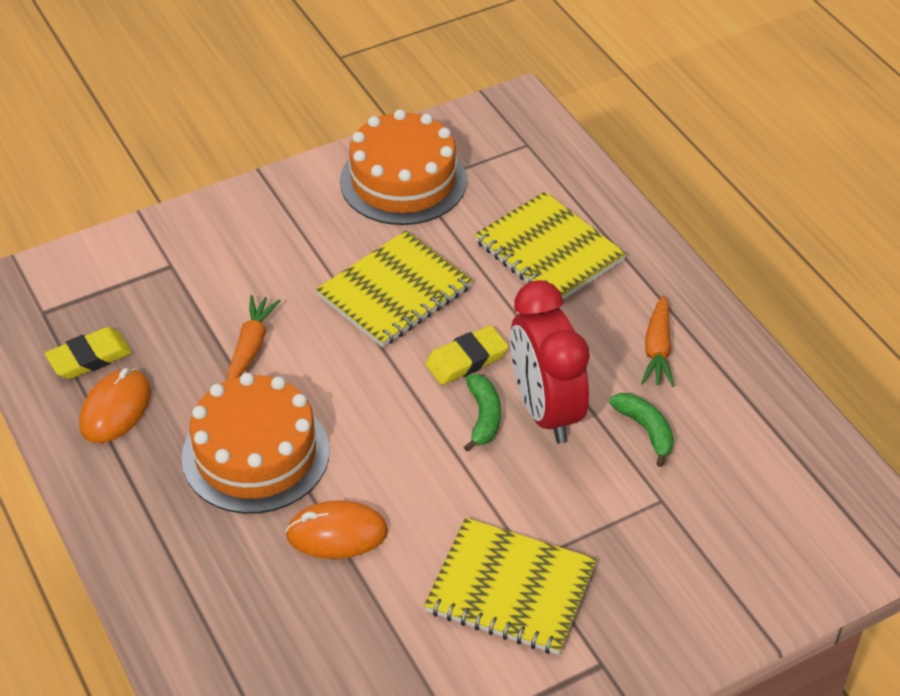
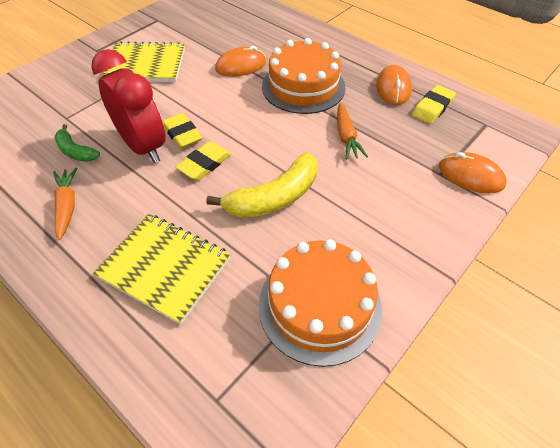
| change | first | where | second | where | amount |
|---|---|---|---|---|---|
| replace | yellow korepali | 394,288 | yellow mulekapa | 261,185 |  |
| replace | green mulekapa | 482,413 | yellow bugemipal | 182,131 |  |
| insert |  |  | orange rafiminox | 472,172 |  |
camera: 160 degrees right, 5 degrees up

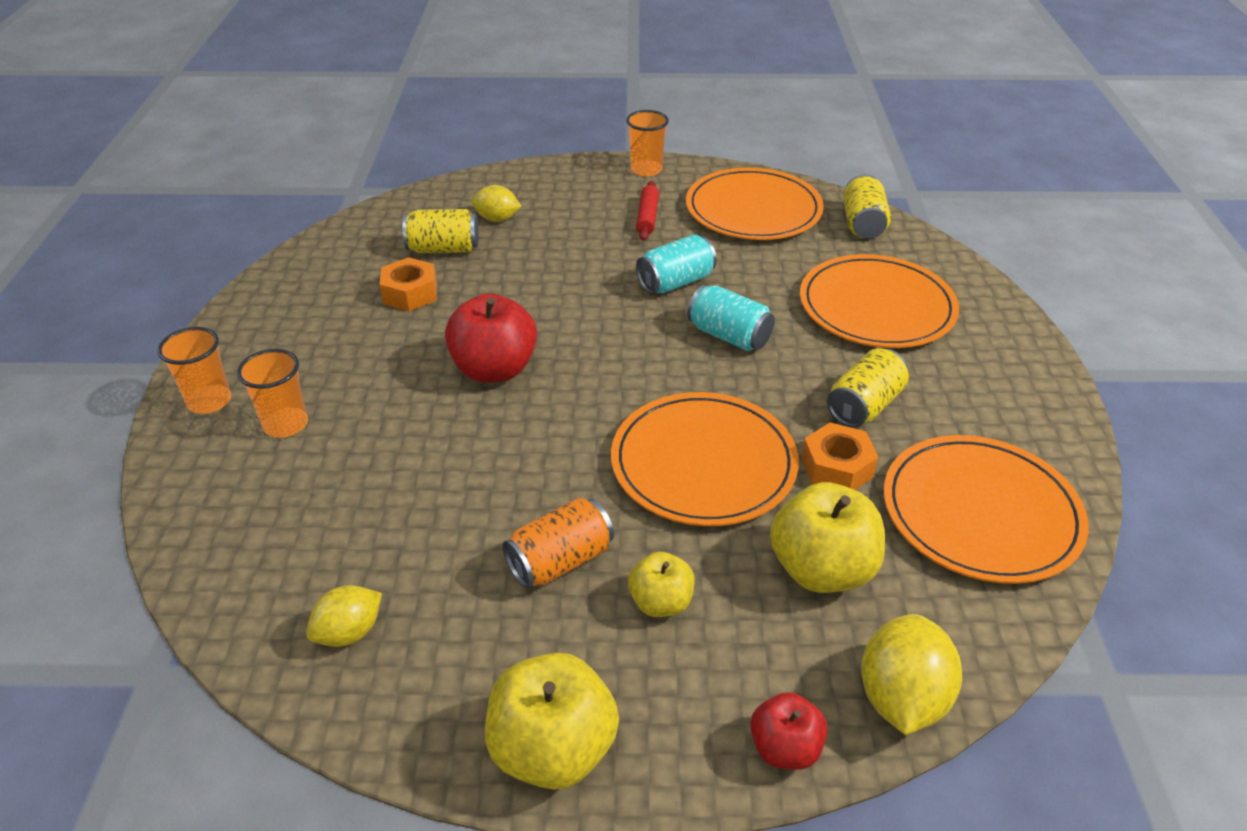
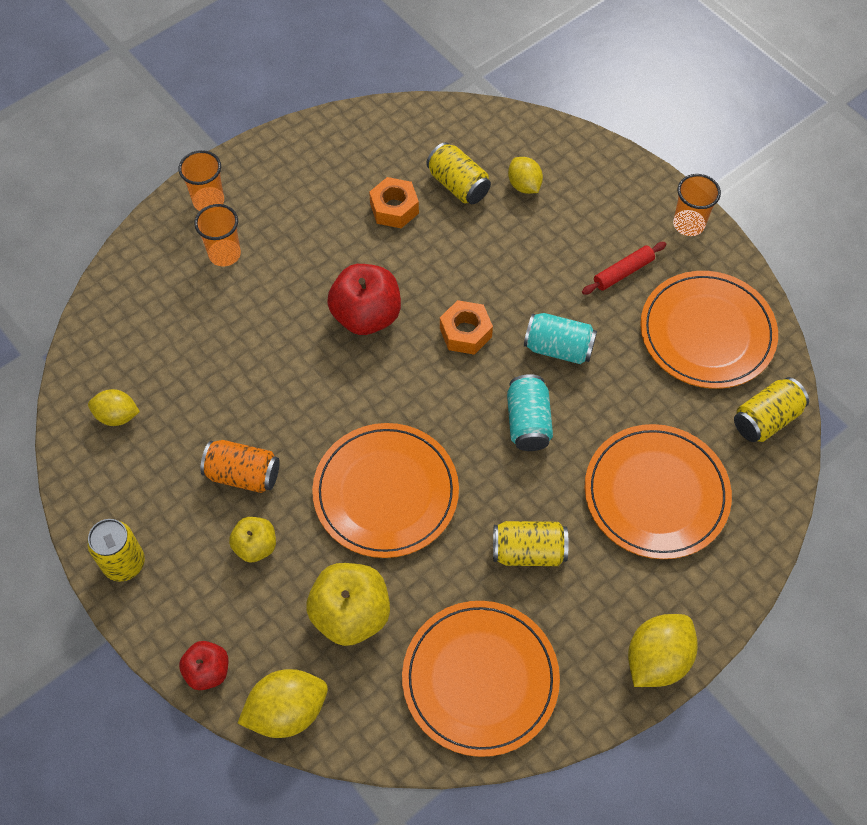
| change | first | where | second | where | amount |
|---|---|---|---|---|---|
| replace | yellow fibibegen | 552,721 | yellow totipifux | 116,550 |  |
| move | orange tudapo | 839,456 |  | 466,327 |  |
| insert |  |  | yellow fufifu | 663,650 |  |
camera: 50 degrees right, 20 degrees up

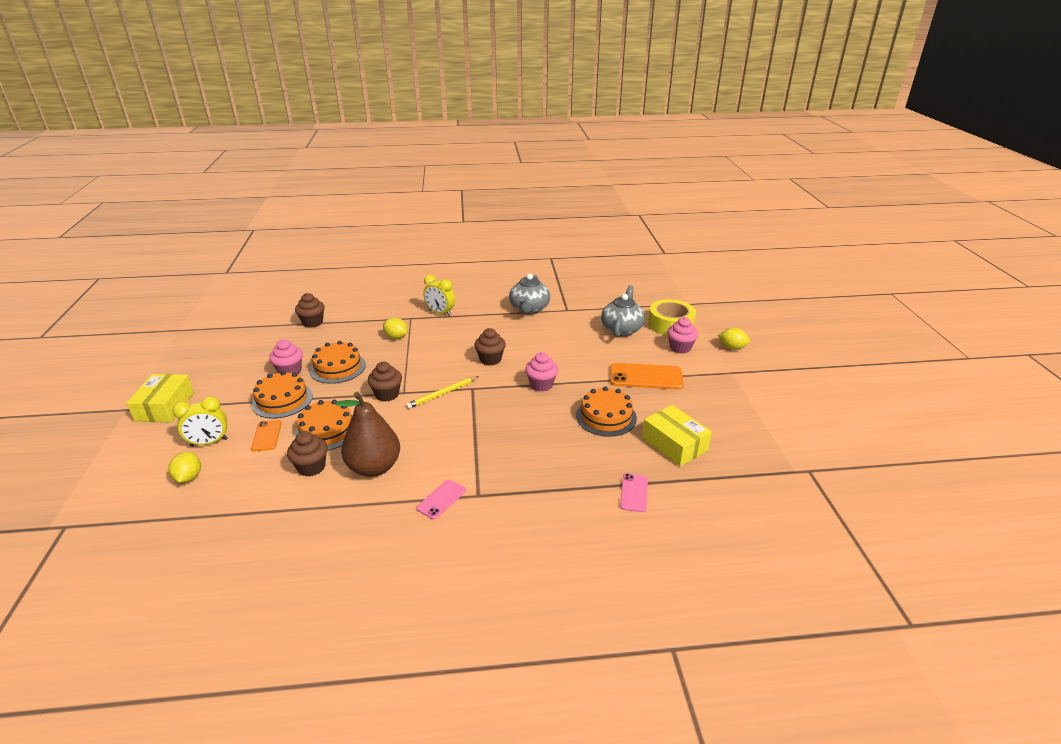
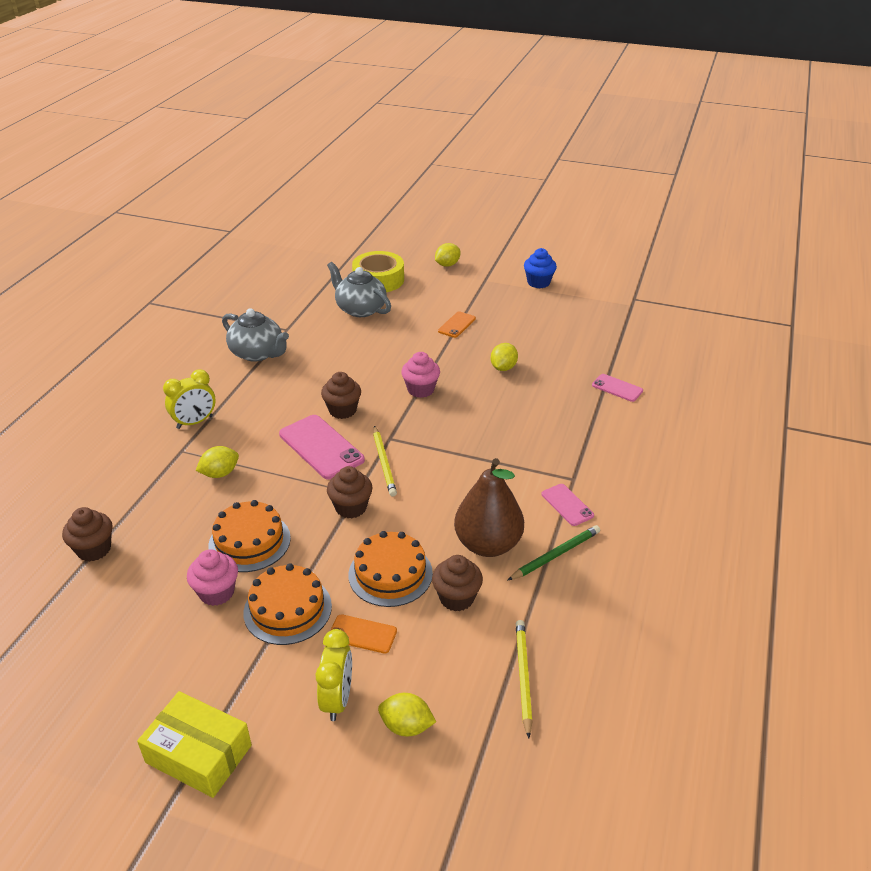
| change | first | where | second | where | amount |
|---|---|---|---|---|---|
| replace | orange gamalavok | 606,411 | yellow fufifu | 504,357 |  |
| resize | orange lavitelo | 647,376 |  | 457,324 | x0.55 |
| delete | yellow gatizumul | 677,435 |  |  |  |
| delete | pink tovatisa | 682,335 |  |  |  |
| insert |  |  | pink lavitelo | 322,447 |  |
| insert |  |  | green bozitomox | 553,553 |  |
| insert |  |  | yellow bozitomox | 524,679 |  |
| insert |  |  | blue tovatisa | 540,268 |  |
camera: 65 degrees left, 5 degrees up

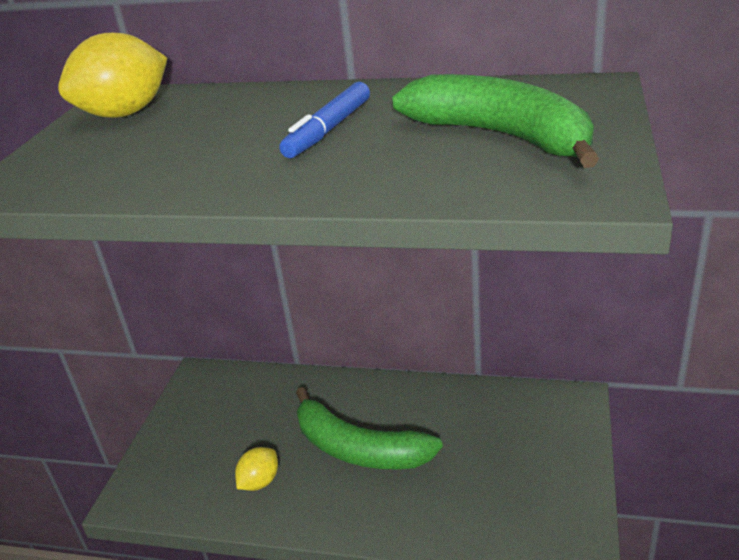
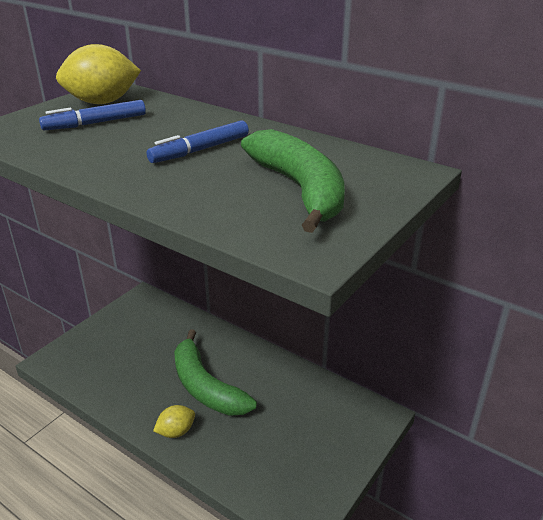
| change | first | where | second | where | amount |
|---|---|---|---|---|---|
| move | yellow fufifu | 256,469 |  | 174,421 |  |
| insert |  |  | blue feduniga | 92,115 |  |
camera: 20 degrees right, 0 degrees up

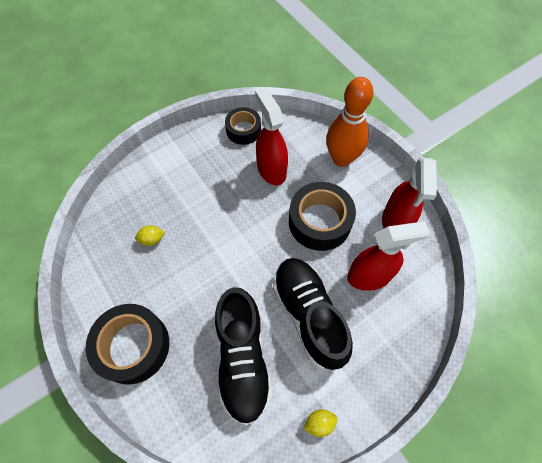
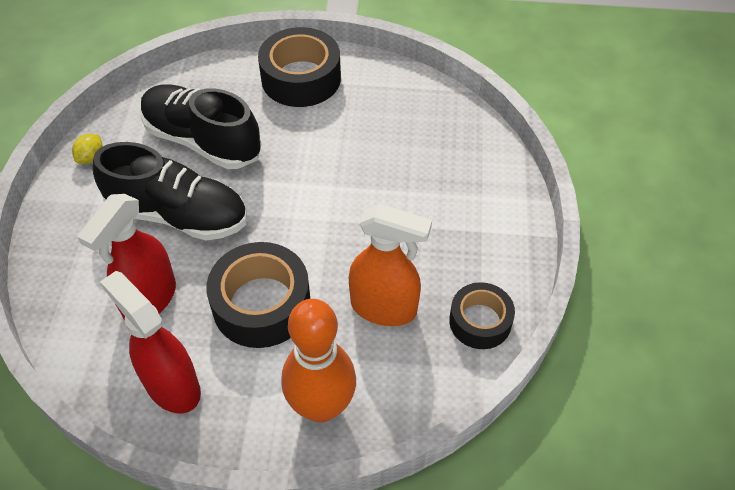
| change | first | where | second | where | amount |
|---|---|---|---|---|---|
| delete | yellow fufifu | 150,235 |  |  |  |
| recolor | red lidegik | 271,136 | orange lidegik | 390,265 |  |
camera: 130 degrees right, 10 degrees down

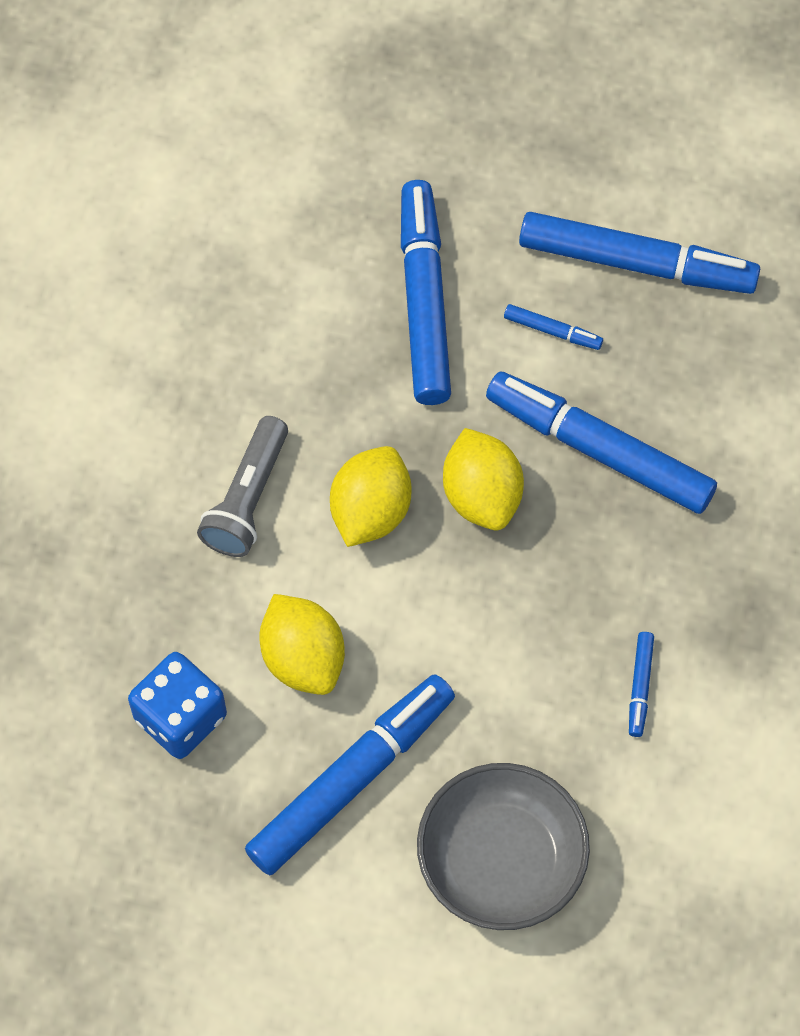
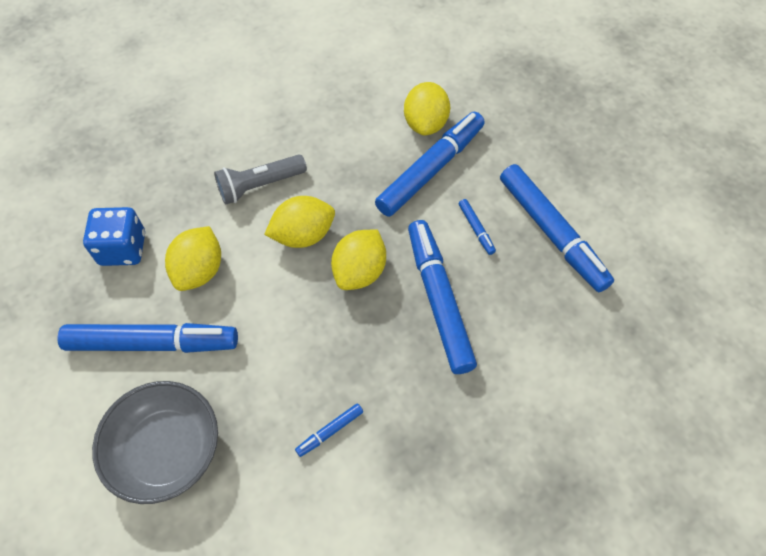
| change | first | where | second | where | amount |
|---|---|---|---|---|---|
| insert |  |  | yellow fufifu | 427,108 |  |
camera: 45 degrees right, 5 degrees down

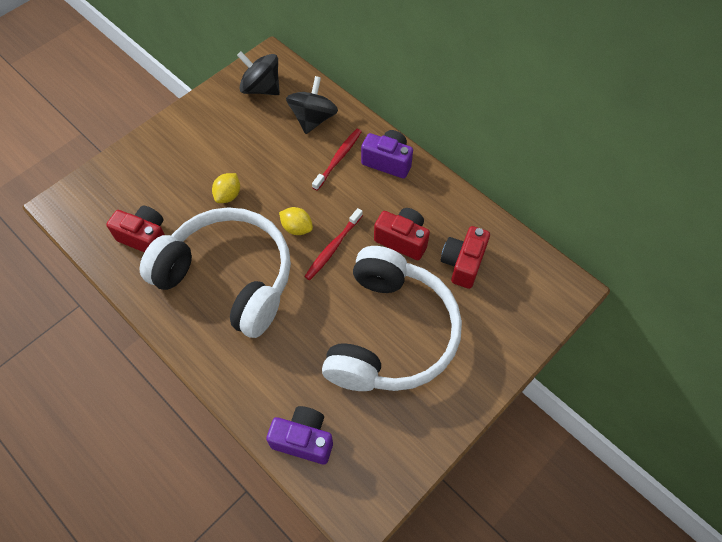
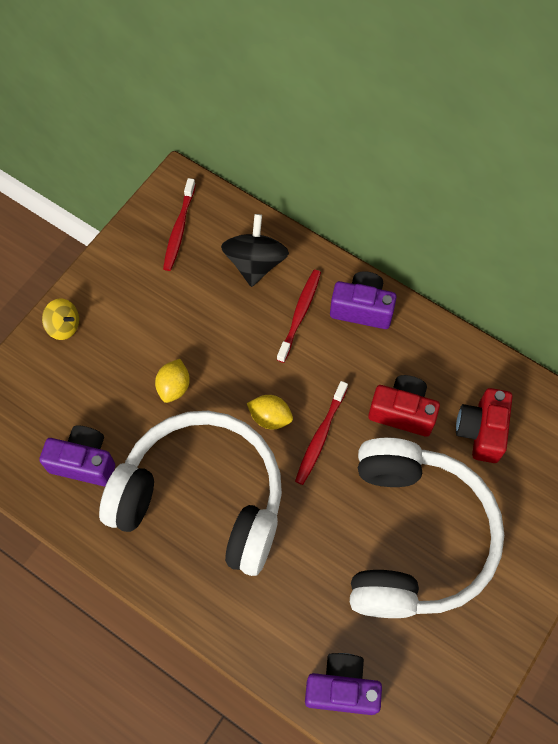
| change | first | where | second | where | amount |
|---|---|---|---|---|---|
| recolor | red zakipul | 135,229 | purple zakipul | 77,455 |  |
| replace | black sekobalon | 258,73 | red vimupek | 179,224 |  |
| insert |  |  | yellow sekobalon | 60,319 |  |
camera: 10 degrees left, 5 degrees up

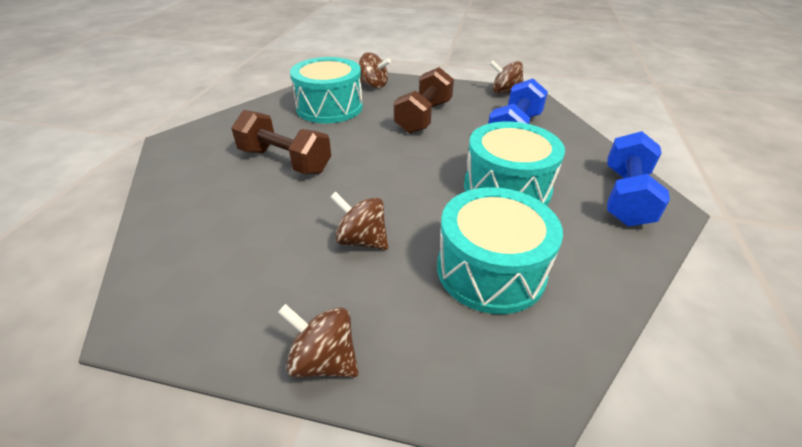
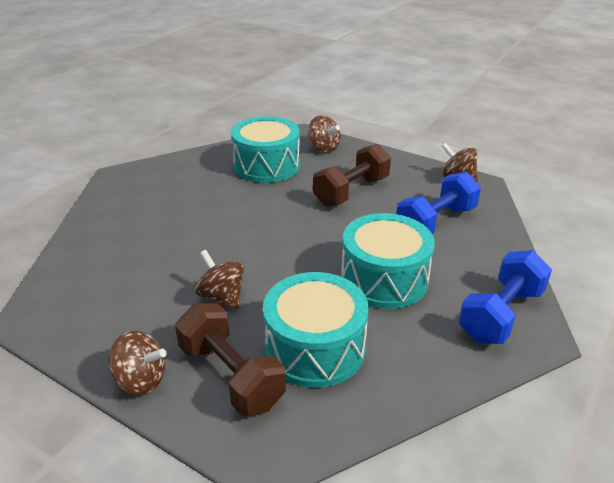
| change | first | where | second | where | amount |
|---|---|---|---|---|---|
| move | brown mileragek | 281,142 |  | 230,360 |  |
| rotate | brown sekobalon | 318,341 |  | 137,363 | 150 degrees clockwise |
camera: 20 degrees right, 5 degrees down

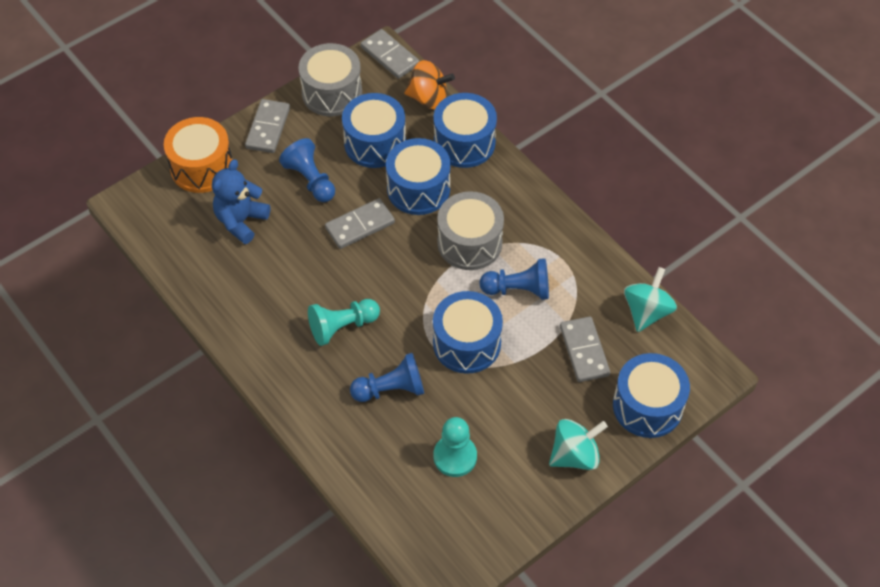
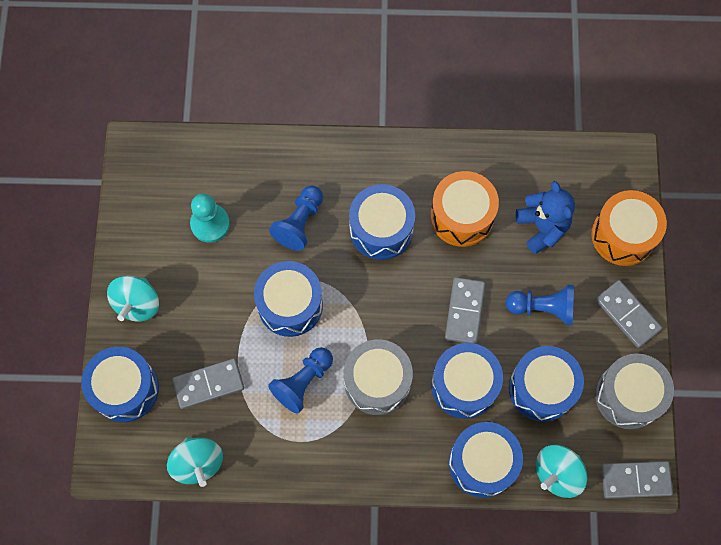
| change | first | where | second | where | amount |
|---|---|---|---|---|---|
| replace | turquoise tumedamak | 344,322 | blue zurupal | 382,222 |  |
| recolor | orange sekobalon | 429,84 | turquoise sekobalon | 561,471 |  |
| rotate | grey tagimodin | 585,349 |  | 208,383 | 45 degrees counterclockwise |
| insert |  |  | orange zurupal | 464,209 |  |
camera: 130 degrees right, 15 degrees up

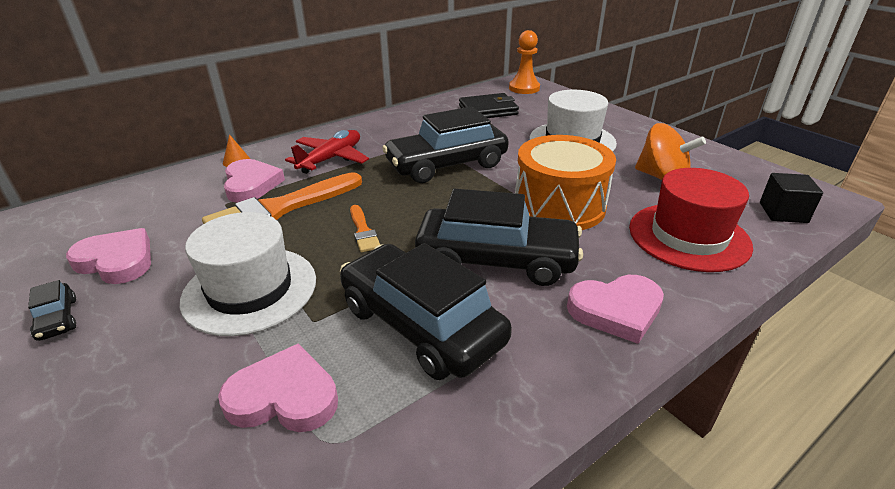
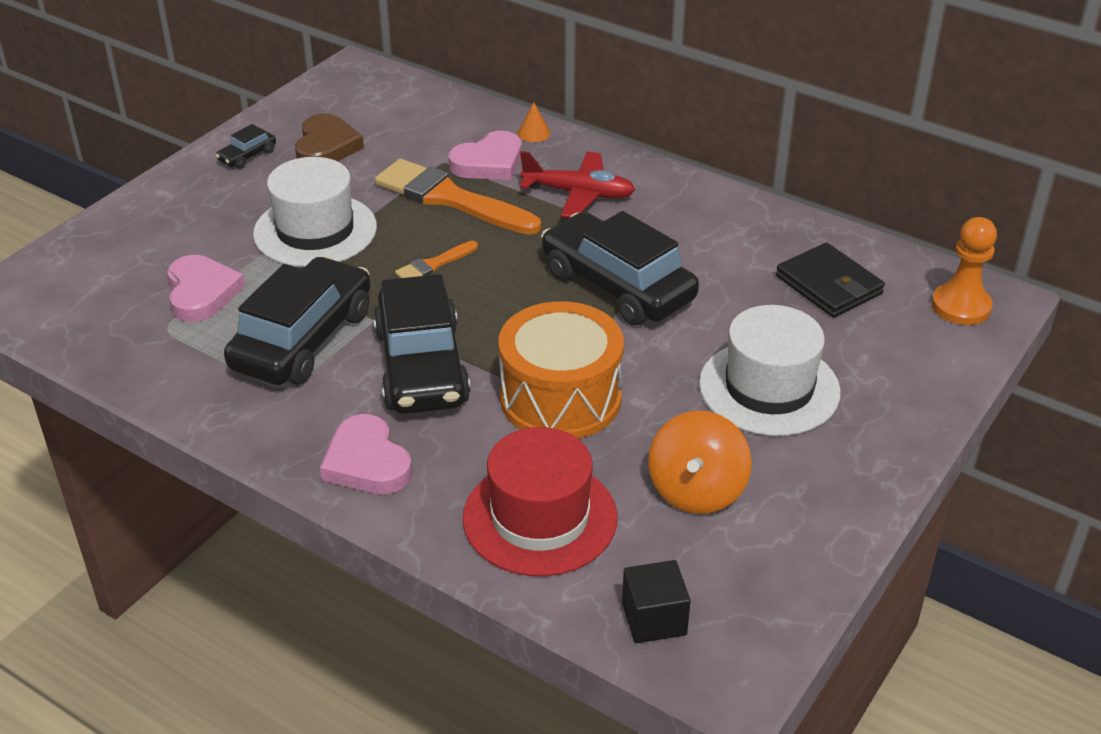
| change | first | where | second | where | amount |
|---|---|---|---|---|---|
| recolor | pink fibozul | 108,256 | brown fibozul | 329,137 |  |
camera: 70 degrees right, 5 degrees up

